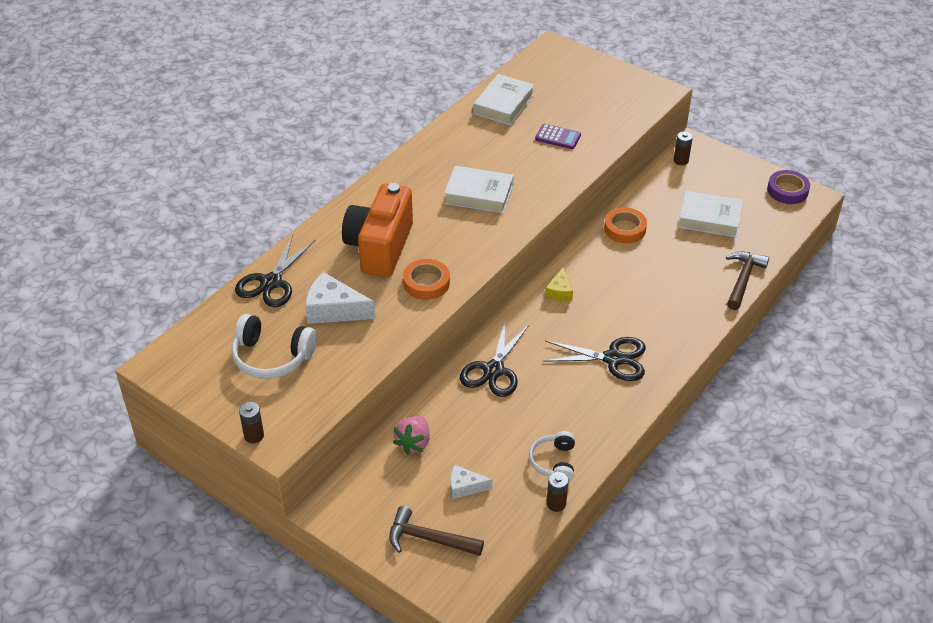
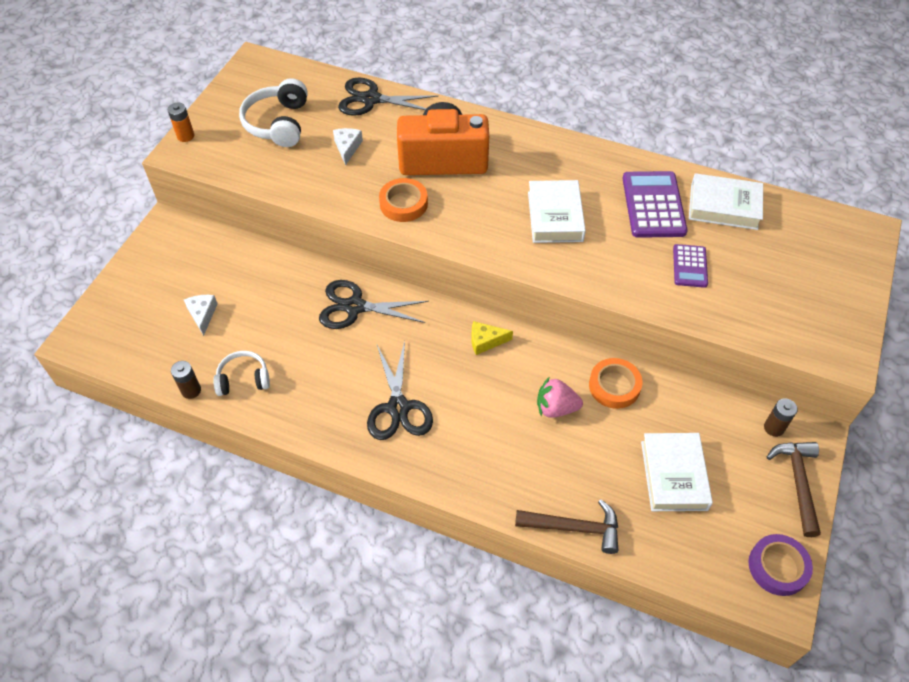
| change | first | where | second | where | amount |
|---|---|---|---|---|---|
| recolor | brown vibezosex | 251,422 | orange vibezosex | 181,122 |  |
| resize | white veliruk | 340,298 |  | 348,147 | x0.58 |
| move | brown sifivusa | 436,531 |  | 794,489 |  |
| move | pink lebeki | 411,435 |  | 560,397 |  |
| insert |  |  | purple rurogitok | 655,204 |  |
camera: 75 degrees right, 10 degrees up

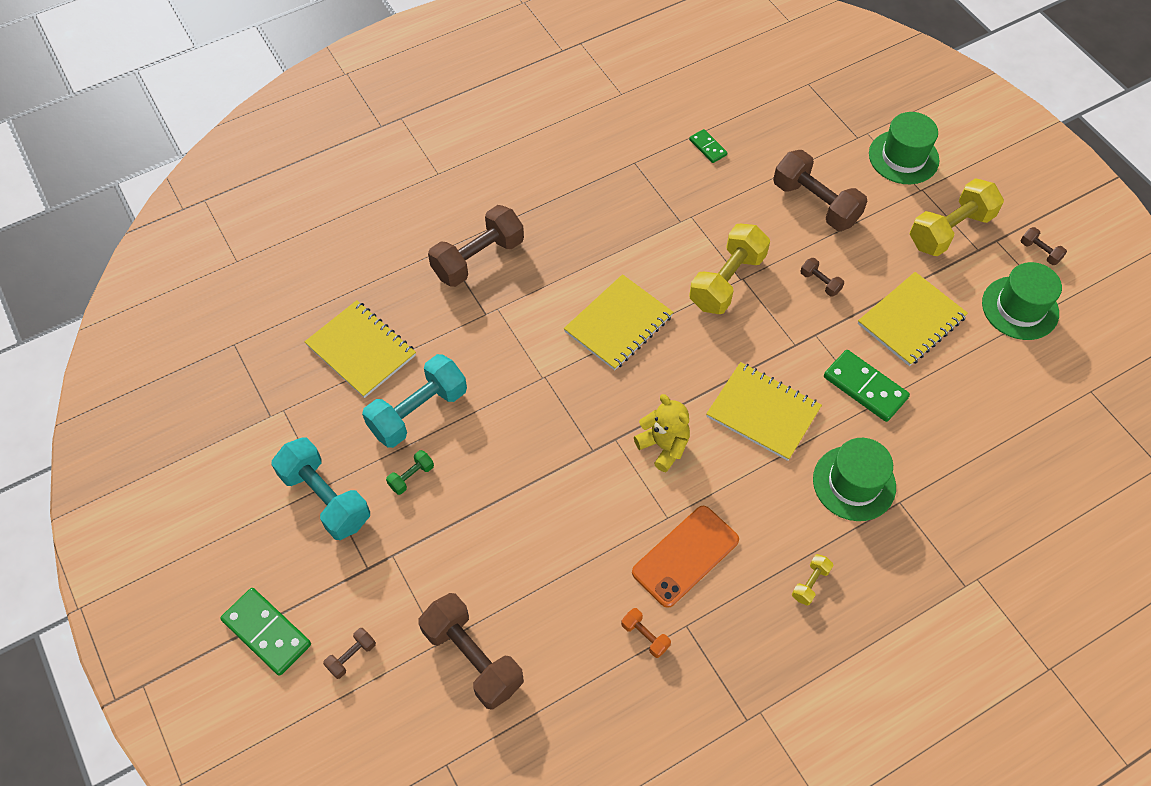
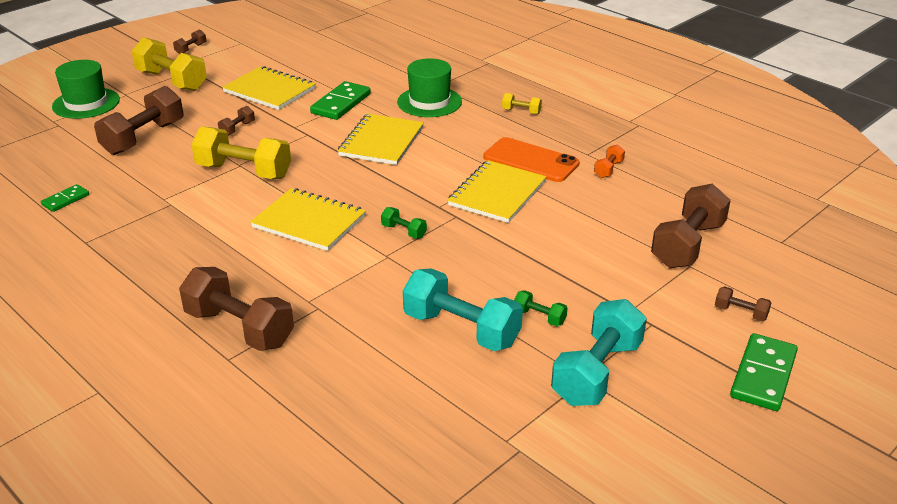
| change | first | where | second | where | amount |
|---|---|---|---|---|---|
| move | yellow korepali | 360,349 |  | 497,191 |  |
| delete | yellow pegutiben | 662,433 |  |  |  |
| delete | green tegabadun | 1022,301 |  |  |  |
| insert |  |  | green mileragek | 404,223 |  |
camera: 105 degrees left, 25 degrees down

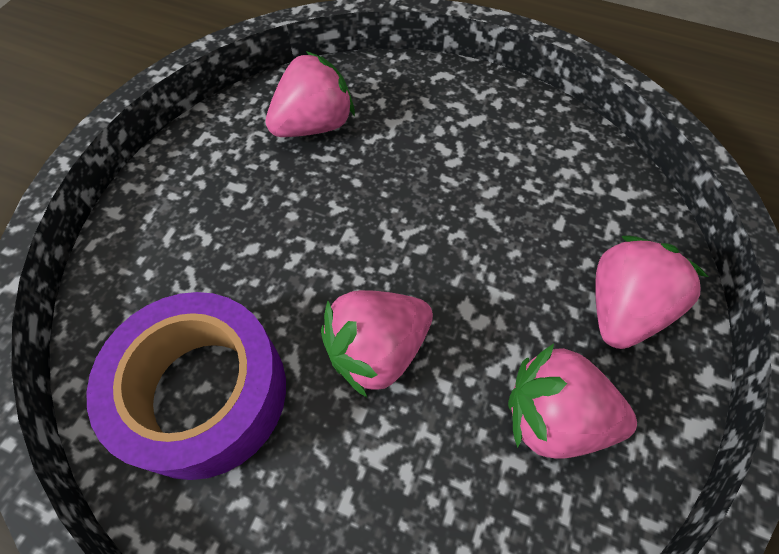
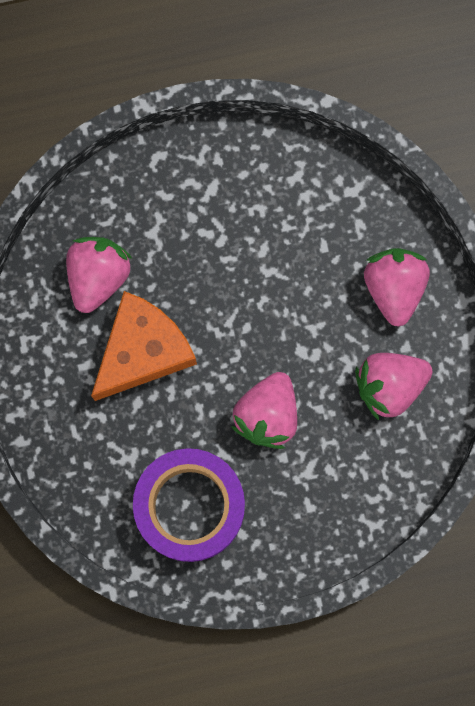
| change | first | where | second | where | amount |
|---|---|---|---|---|---|
| insert |  |  | orange veliruk | 144,346 |  |
camera: 35 degrees left, 20 degrees up

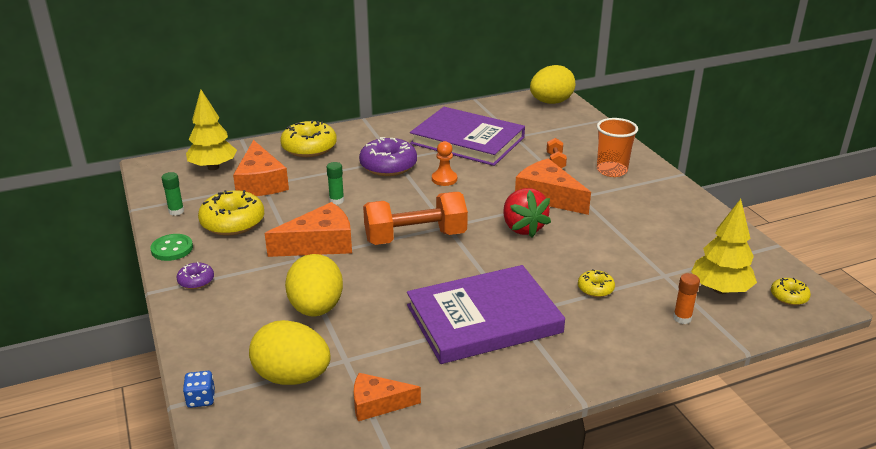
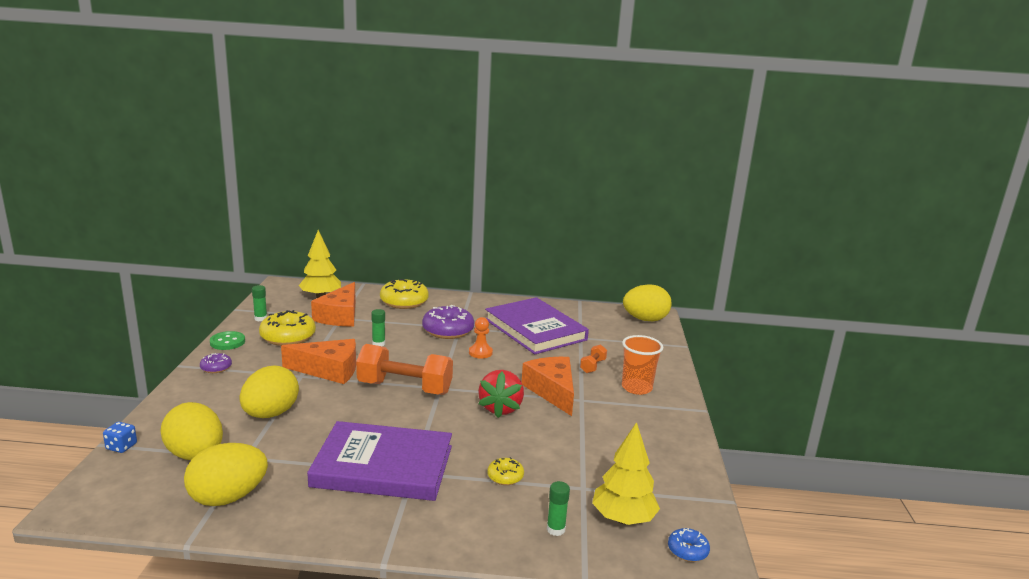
| change | first | where | second | where | amount |
|---|---|---|---|---|---|
| replace | orange veliruk | 387,397 | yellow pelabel | 226,474 |  |
| recolor | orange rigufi | 686,298 | green rigufi | 558,508 |  |
| recolor | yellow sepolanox | 791,291 | blue sepolanox | 689,545 |  |
camera: 25 degrees right, 10 degrees down

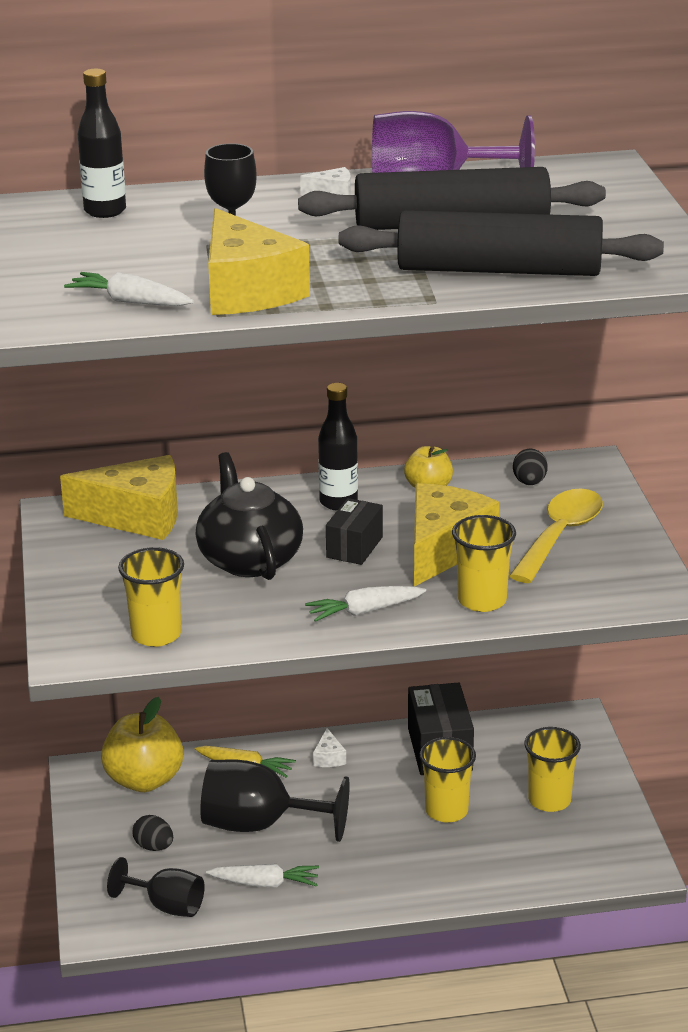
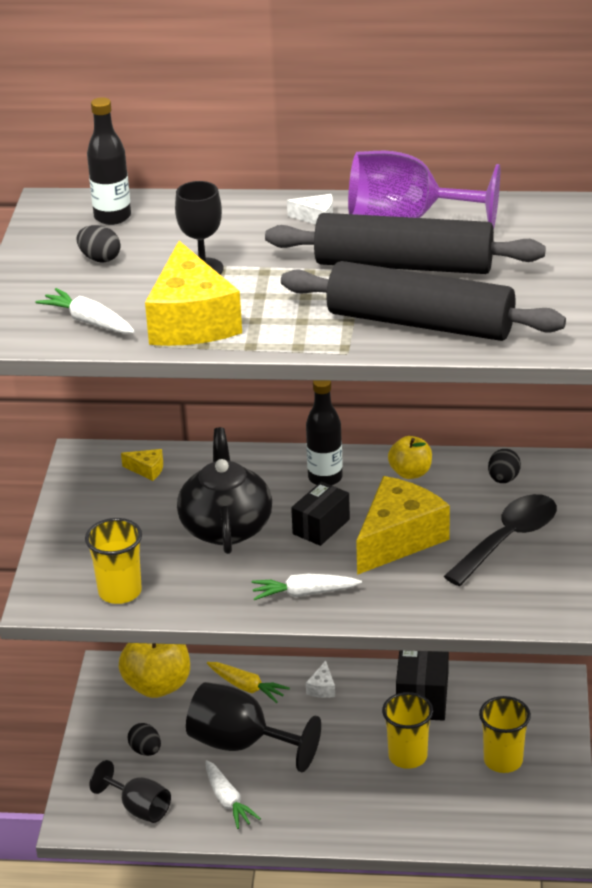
| change | first | where | second | where | amount |
|---|---|---|---|---|---|
| resize | yellow veliruk | 119,497 |  | 142,465 | x0.41 |
| rotate | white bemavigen | 262,875 |  | 233,794 | 45 degrees clockwise |
| delete | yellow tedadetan | 484,563 |  |  |  |
| recolor | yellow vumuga | 556,536 | black vumuga | 500,540 |  |
| insert |  |  | black pelabel | 98,244 |  |
camera: 15 degrees right, 5 degrees up

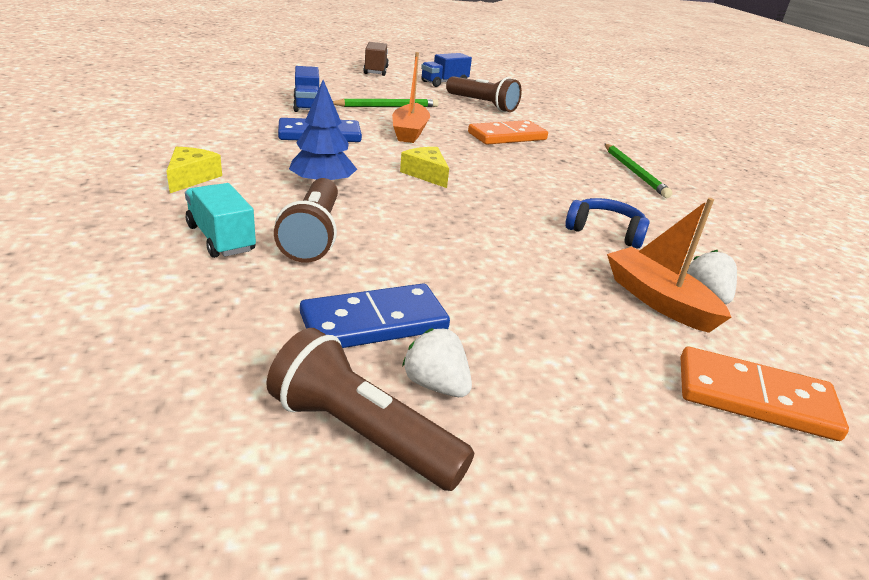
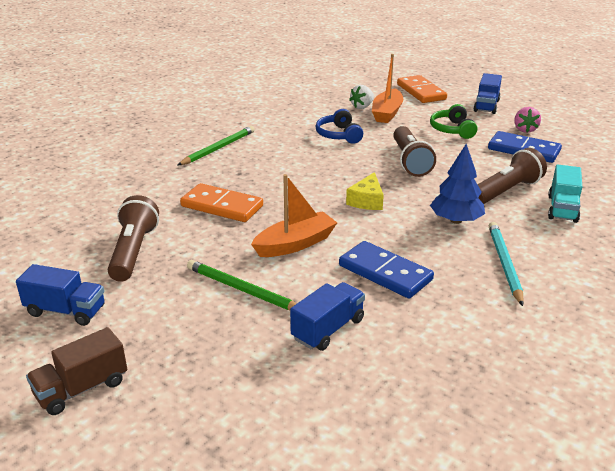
| change | first | where | second | where | amount |
|---|---|---|---|---|---|
| delete | yellow veliruk | 194,170 |  |  |  |
| move | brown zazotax | 370,409 |  | 414,151 |  |
| recolor | white lebeki | 437,362 | pink lebeki | 527,120 |  |
| insert |  |  | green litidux | 453,121 |  |
| insert |  |  | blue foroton | 487,93 |  |
| insert |  |  | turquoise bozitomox | 506,264 |  |
camera: 125 degrees left, 0 degrees up

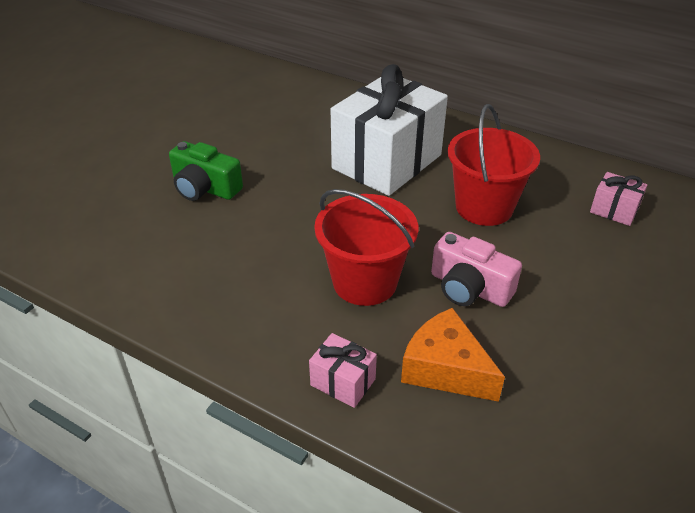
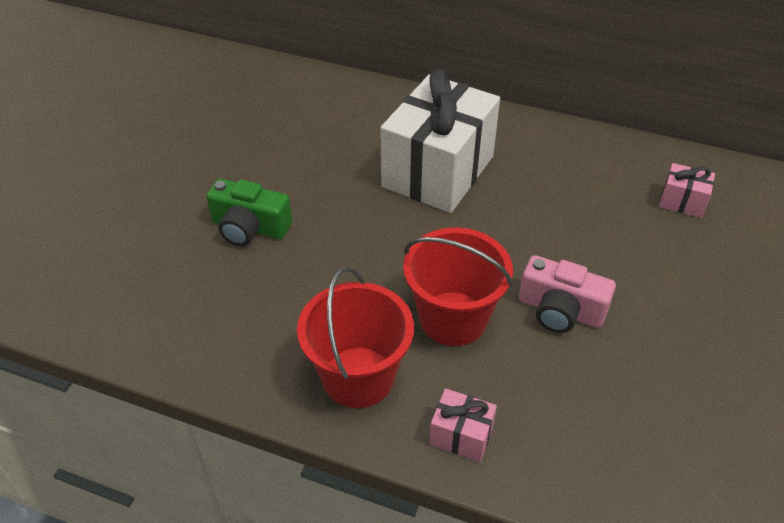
| change | first | where | second | where | amount |
|---|---|---|---|---|---|
| delete | orange veliruk | 453,355 |  |  |  |
| move | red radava | 494,165 |  | 355,337 |  |
camera: 10 degrees left, 5 degrees up

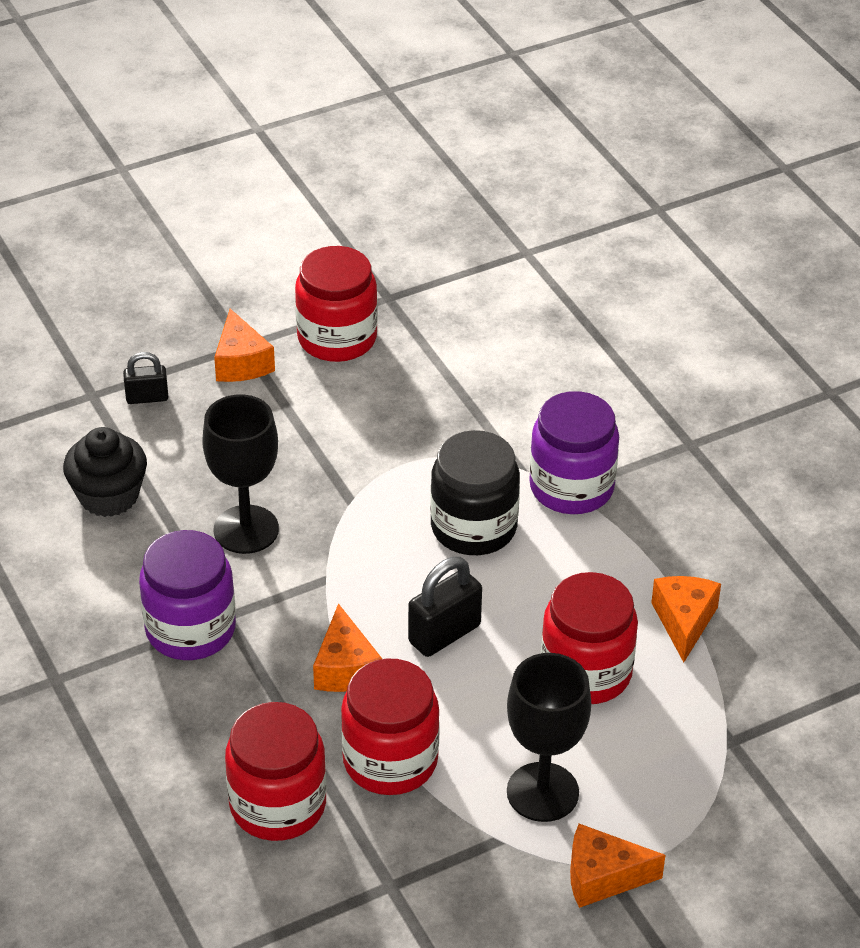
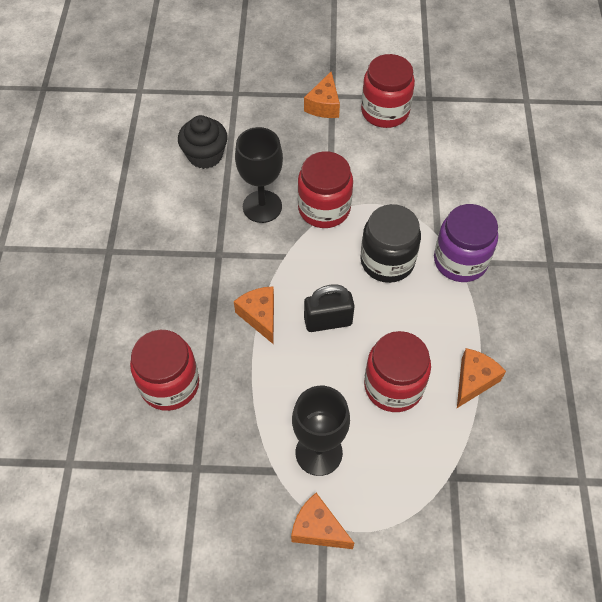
| change | first | where | second | where | amount |
|---|---|---|---|---|---|
| delete | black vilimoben | 145,378 |  |  |  |
| delete | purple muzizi | 187,595 |  |  |  |
| rotate | orange veliruk | 347,647 |  | 254,315 | 135 degrees clockwise |
| move | red muzizi | 390,726 |  | 325,189 |  |
camera: 30 degrees right, 15 degrees up

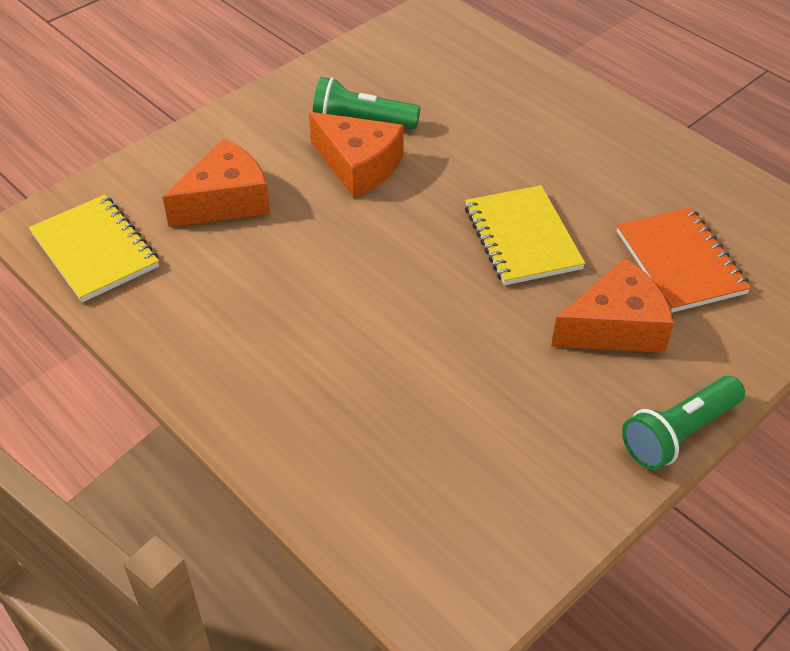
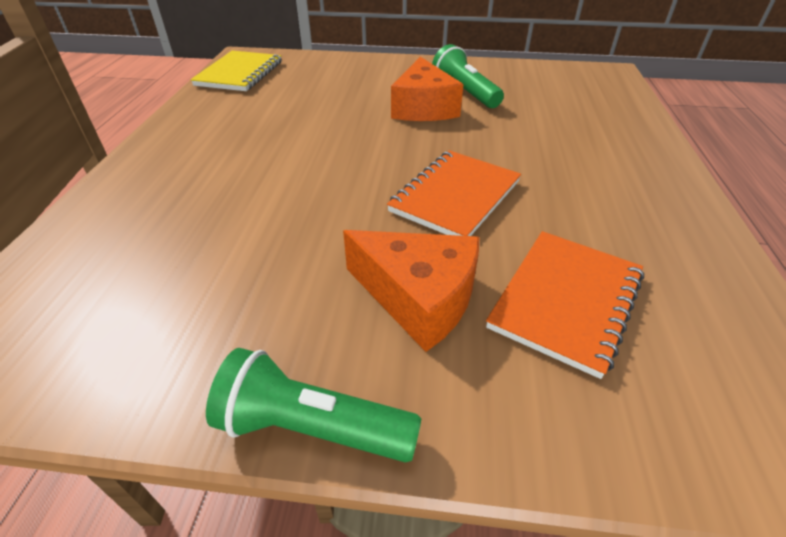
| change | first | where | second | where | amount |
|---|---|---|---|---|---|
| delete | orange veliruk | 216,183 |  |  |  |
| recolor | yellow korepali | 525,235 | orange korepali | 454,193 |  |
camera: 50 degrees right, 5 degrees down

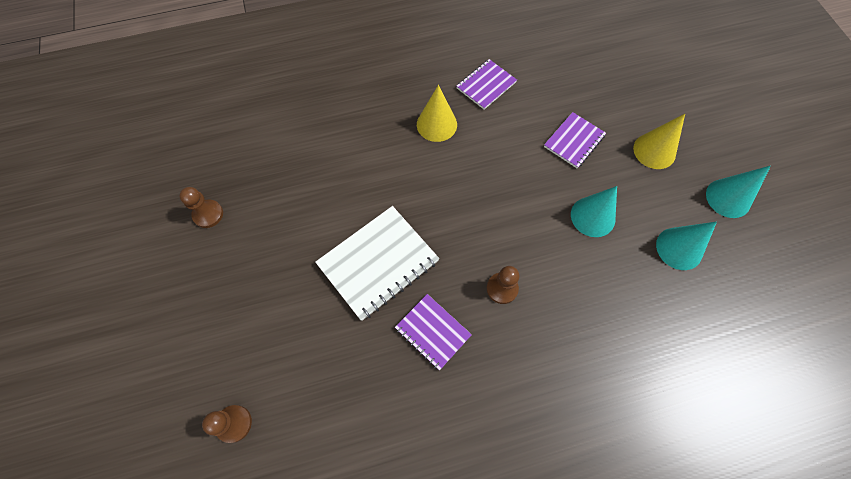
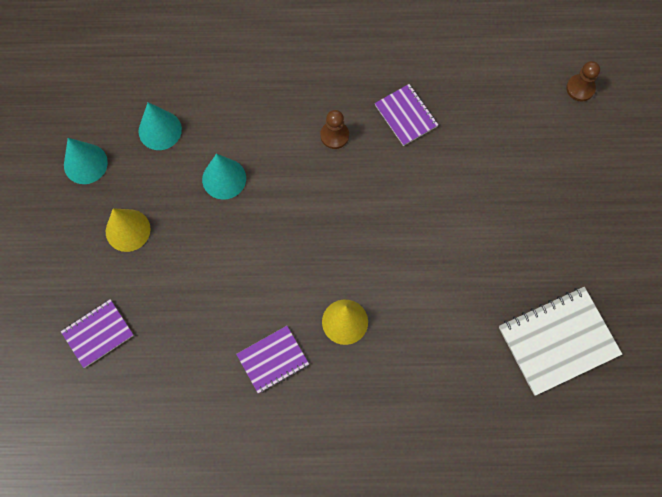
| change | first | where | second | where | amount |
|---|---|---|---|---|---|
| delete | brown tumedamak | 201,207 |  |  |  |
| move | white korepali | 377,263 |  | 560,341 |  |
| move | purple korepali | 575,140 |  | 97,333 |  |
camera: 165 degrees left, 5 degrees up

